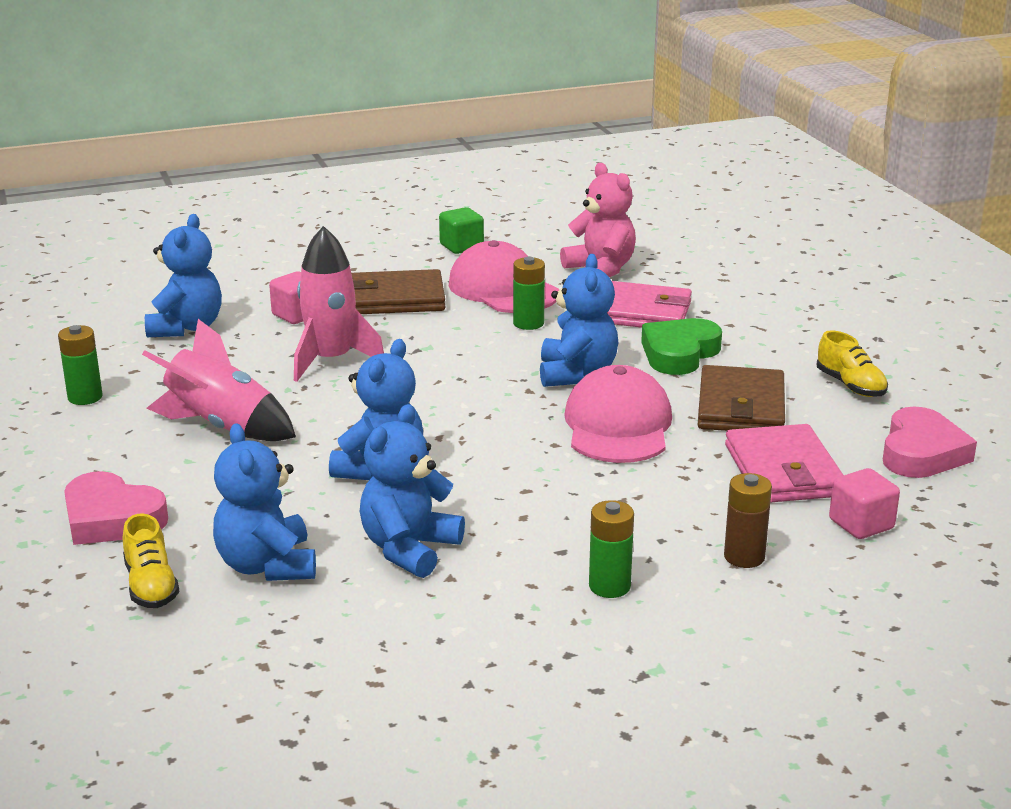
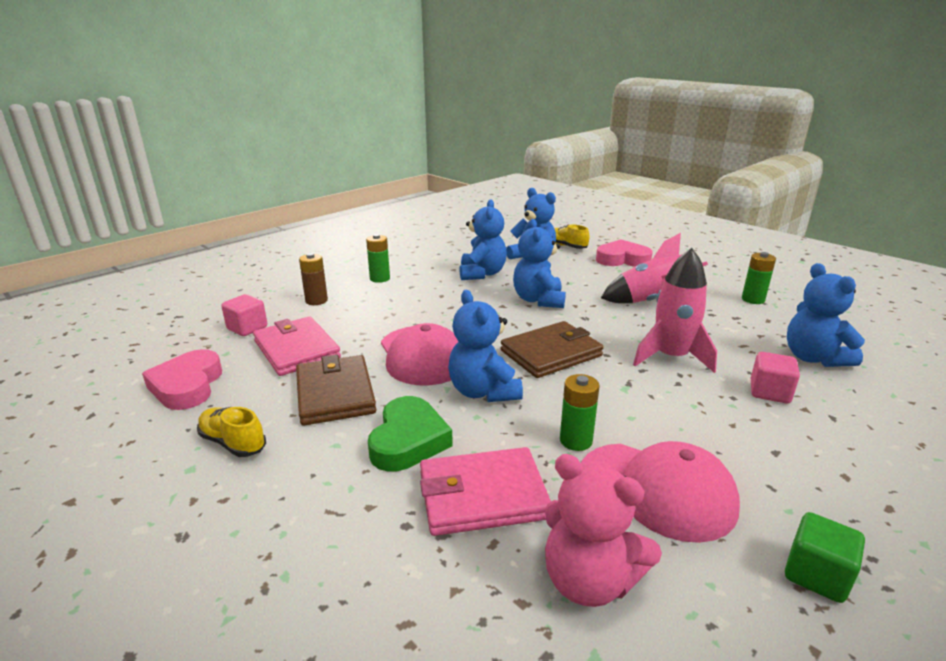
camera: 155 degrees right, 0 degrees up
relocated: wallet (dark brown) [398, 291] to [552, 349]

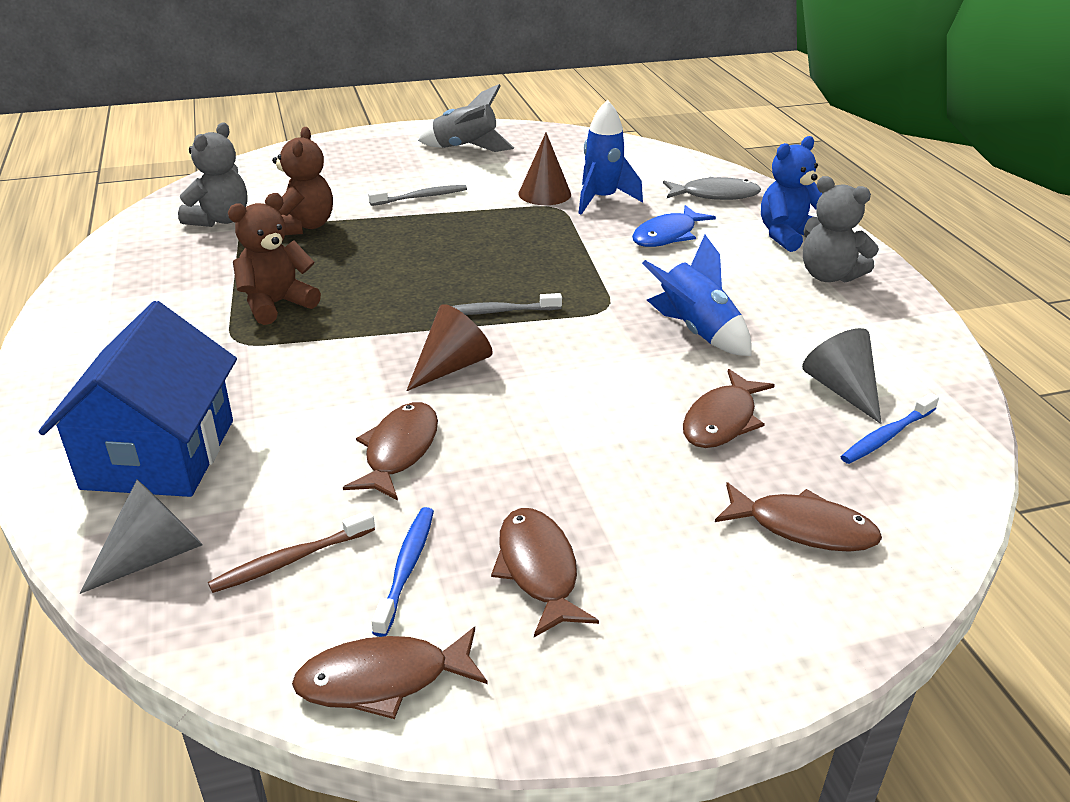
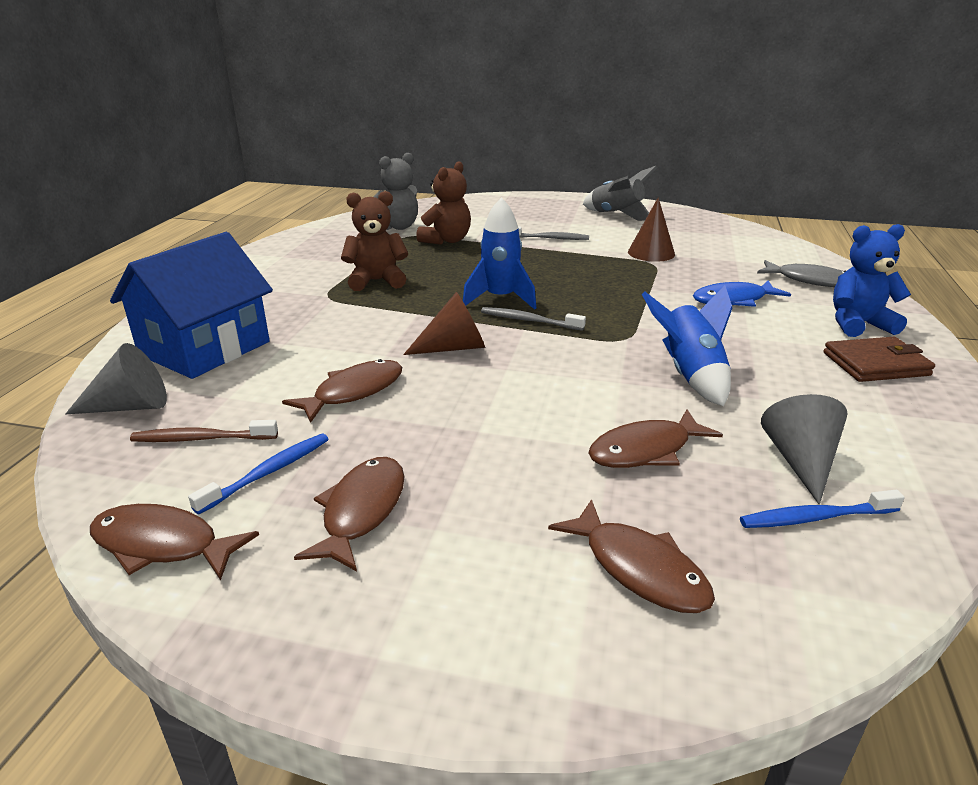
camera: 30 degrees right, 5 degrees down
relocated: rocket (royal blue) [610, 157] to [499, 253]
exchanged: teddy (gray) [841, 229] to wallet (dark brown) [879, 359]

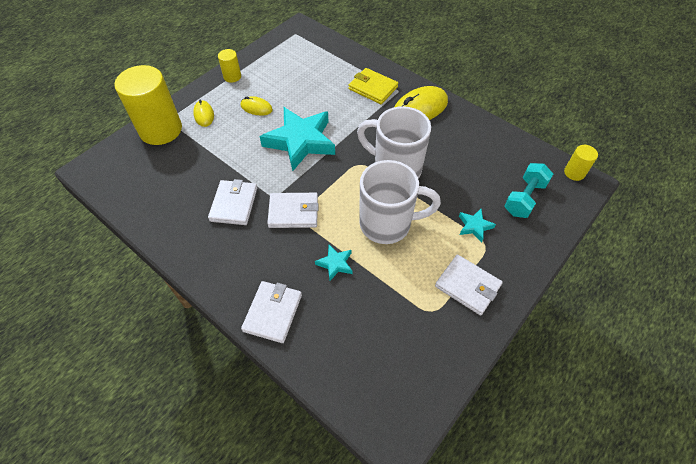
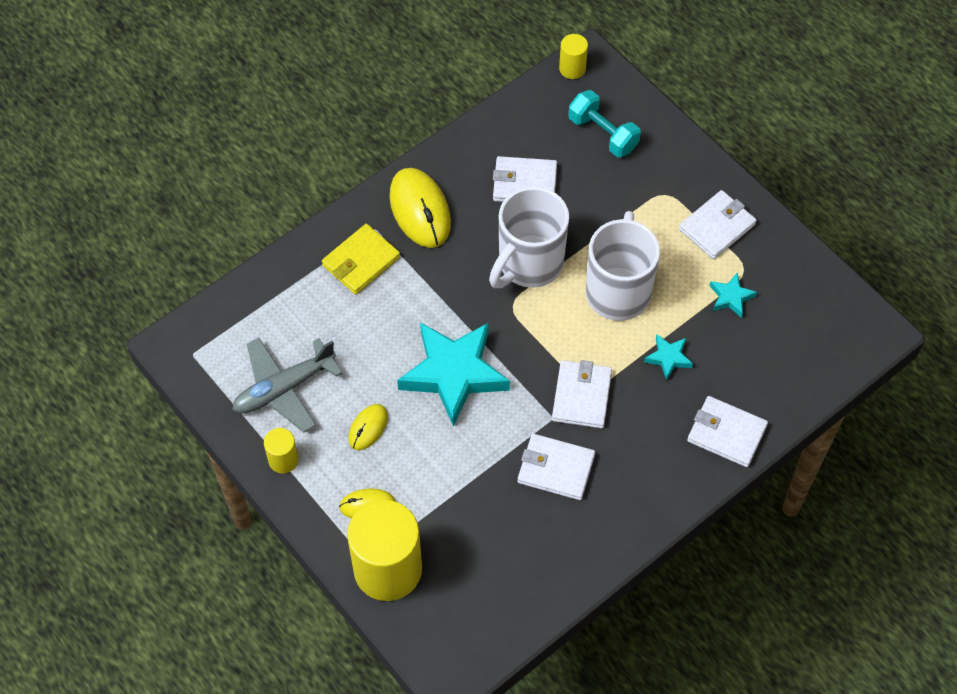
camera: 80 degrees left, 5 degrees up
appeared: wallet (pure white) [525, 179]; plane (gray) [287, 385]
relocated: star (turquoise) [477, 226] to [733, 295]

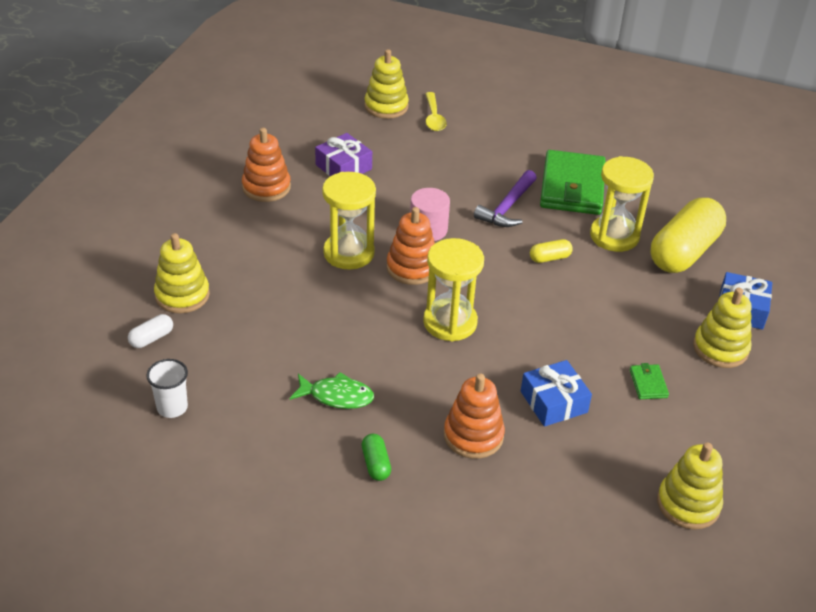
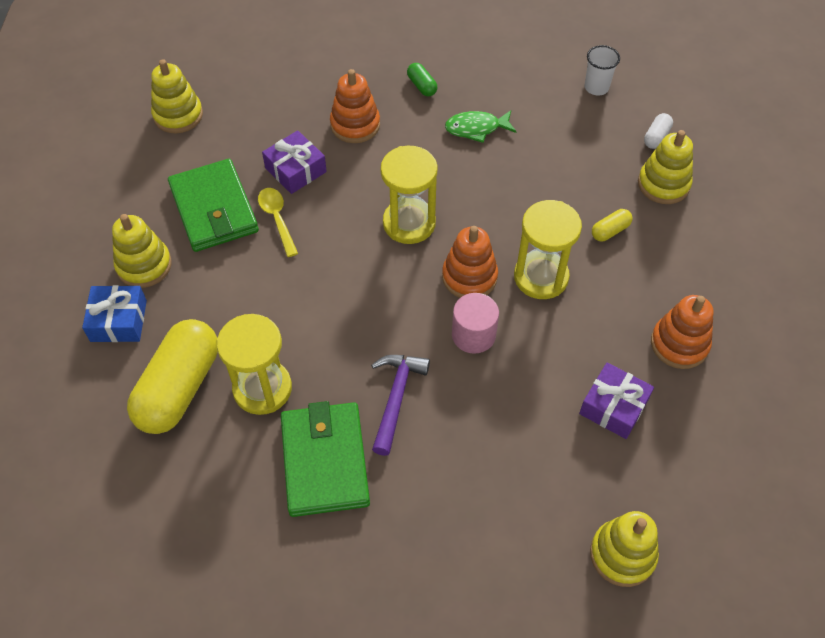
camera: 165 degrees right, 15 degrees up
relocated: spoon (yellow) [436, 111] to [278, 222]; pill (yellow) [551, 251] to [612, 225]
colour: present (royal blue) [556, 393] to present (purple) [294, 162]
size: wallet (leaf-green) [649, 381] = [213, 205] x2.42

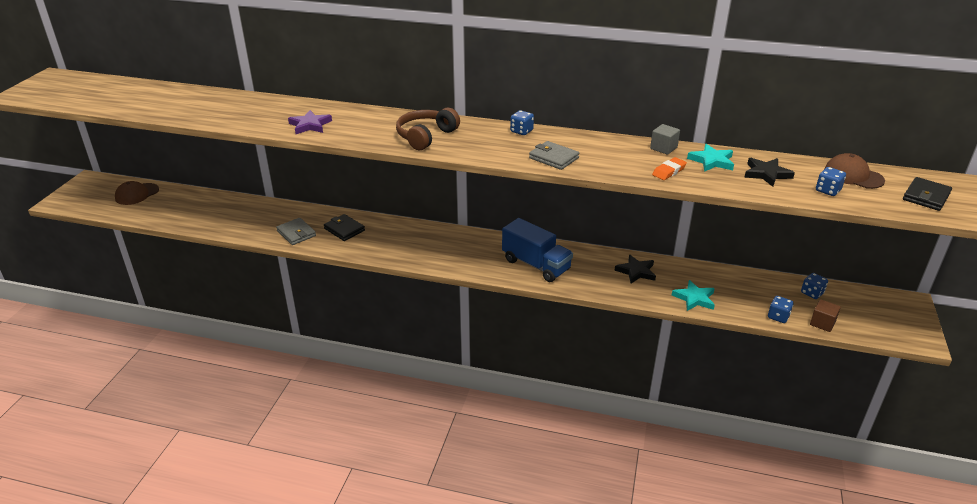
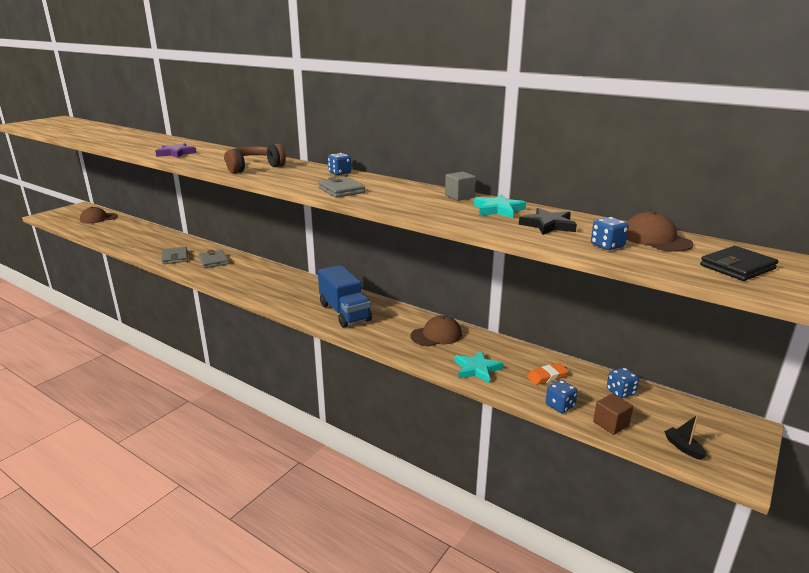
camera: 20 degrees right, 10 degrees down
appeared: toy boat (black) [685, 437]
relocated: eraser (orange) [669, 168] to [547, 374]
exchanged: star (black) [635, 269] to cap (dark brown) [436, 330]
colour: wallet (black) [344, 227] to wallet (gray) [213, 259]

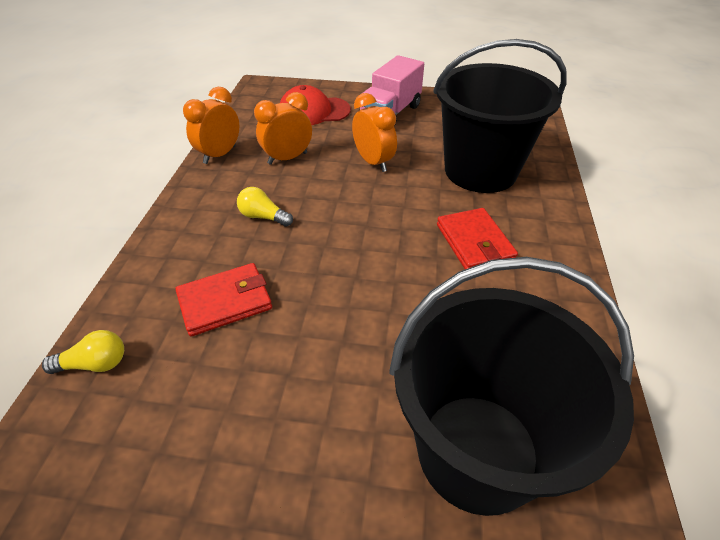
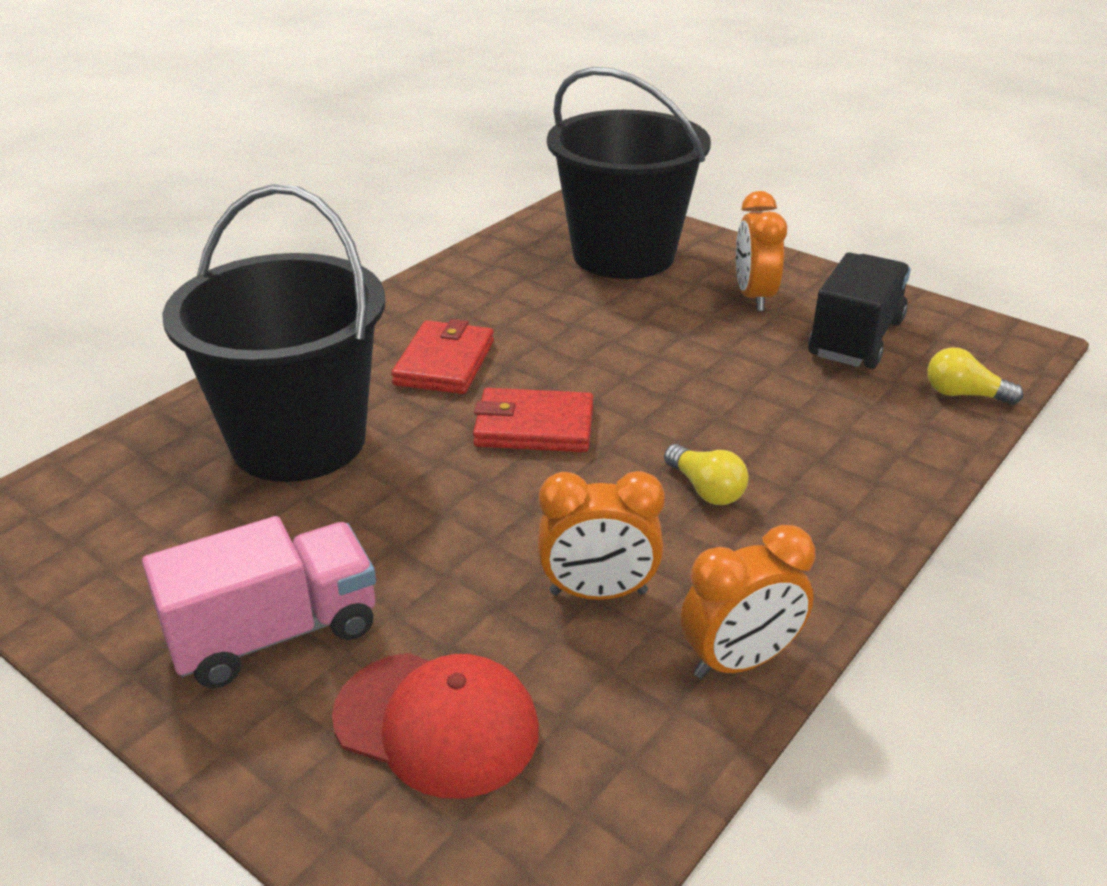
camera: 150 degrees left, 10 degrees down
appeared: lorry (black) [859, 310]
relocated: alarm clock (orange) [374, 132] to [761, 251]; wallet (crimson) [223, 299] to [533, 420]

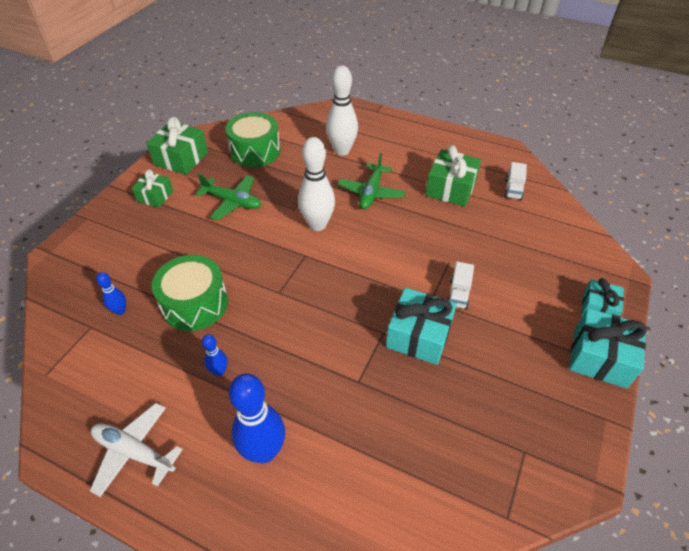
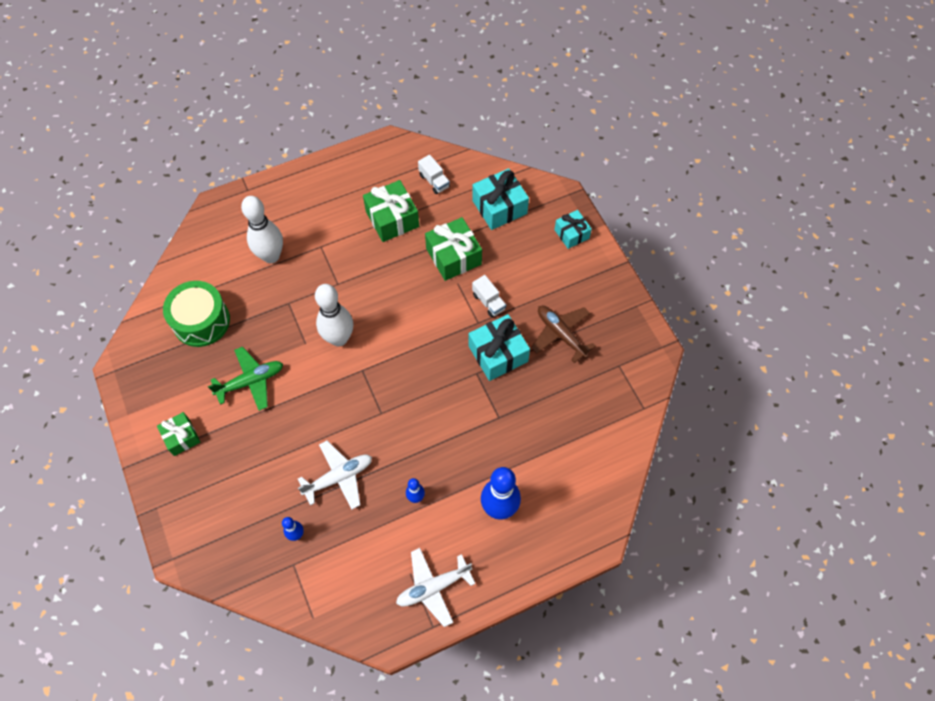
camera: 50 degrees left, 15 degrees up
missing: plane (leaf-green) [372, 181]
appeared: plane (dark brown) [563, 334]
relocated: present (leaf-green) [177, 146] to [453, 249]; present (turquoise) [608, 348] to [500, 199]
exchanged: toy drum (leaf-green) [190, 293] to plane (pure white) [335, 475]

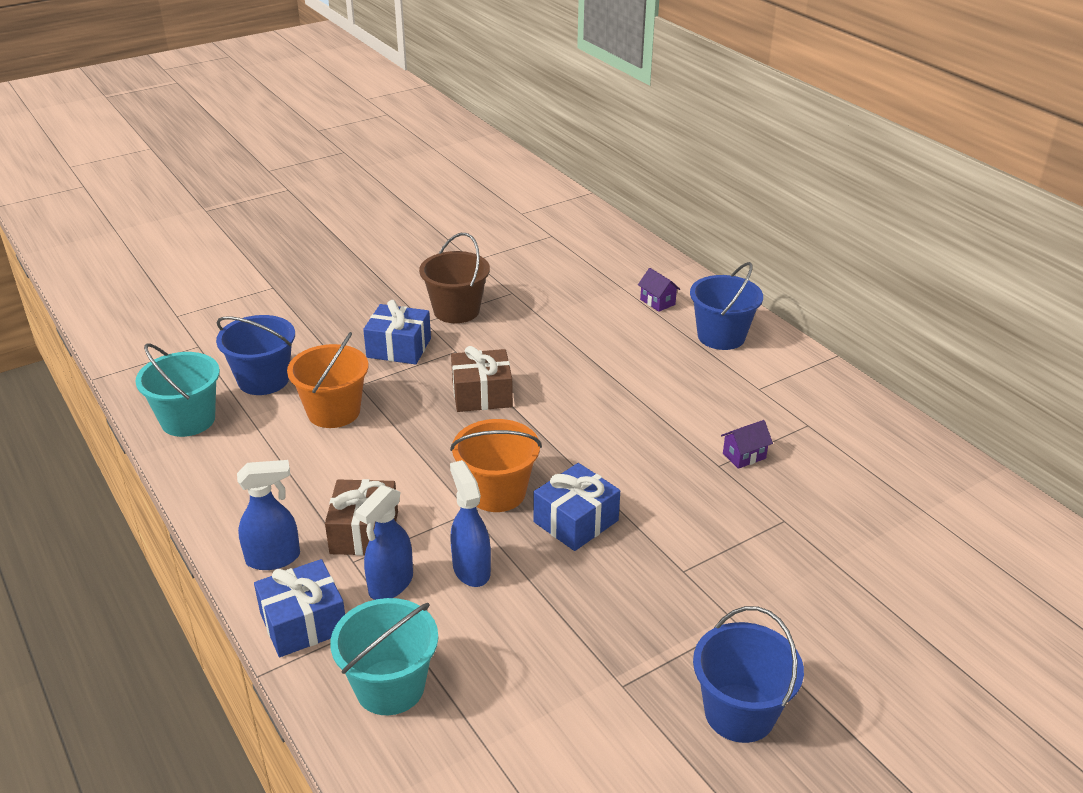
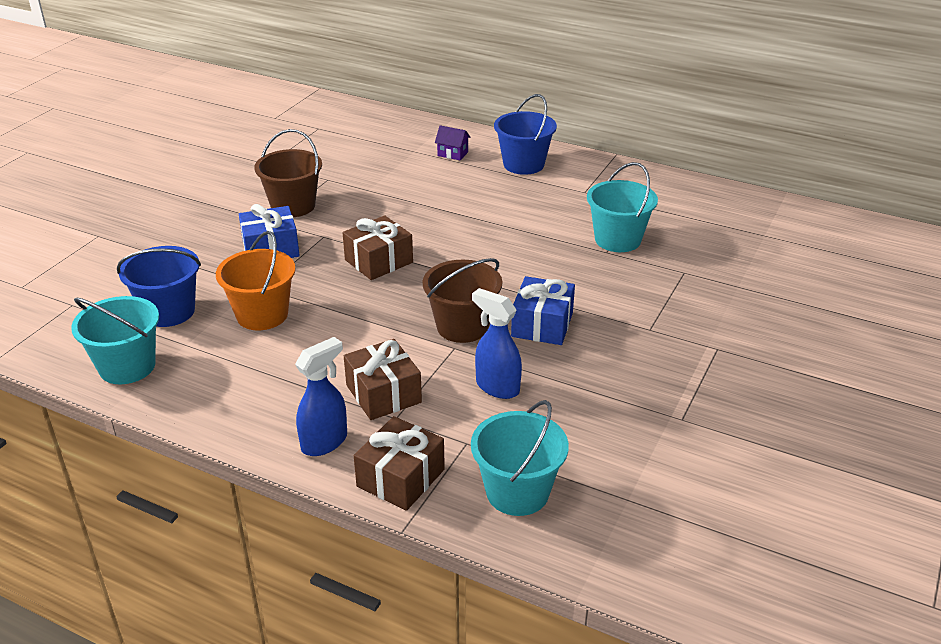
camera: 30 degrees left, 0 degrees up
missing: spray cleaner (royal blue) [384, 542]; bucket (royal blue) [748, 674]
exchanged: toy house (purple) [747, 444] to bucket (turquoise) [622, 207]
colour: bucket (orange) [496, 465] to bucket (dark brown) [462, 300]; present (royal blue) [299, 608] to present (dark brown) [399, 463]

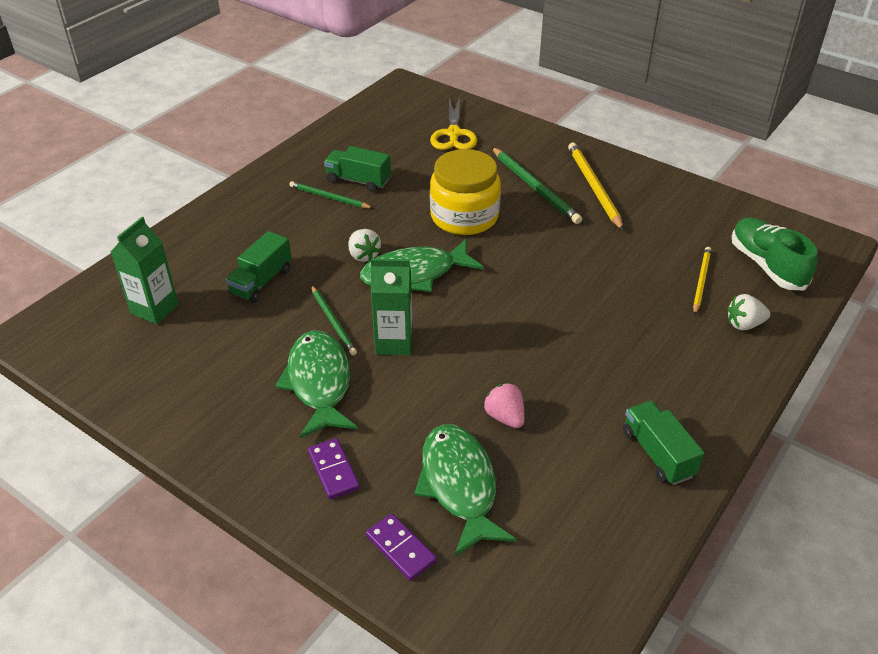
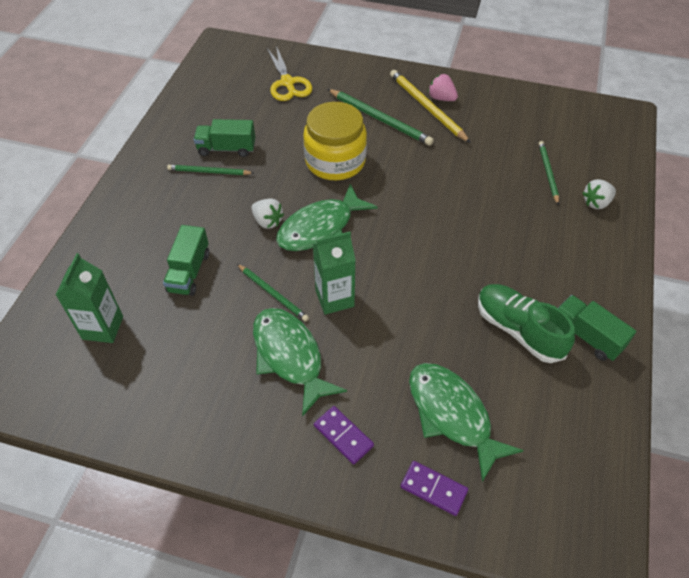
camera: 20 degrees left, 10 degrees up
relocated: shoe (leaf-green) [774, 254] to [526, 323]; toy strawberry (rose-pink) [504, 405] to [443, 87]
colour: pencil (yellow) [702, 281] to pencil (leaf-green) [549, 173]

